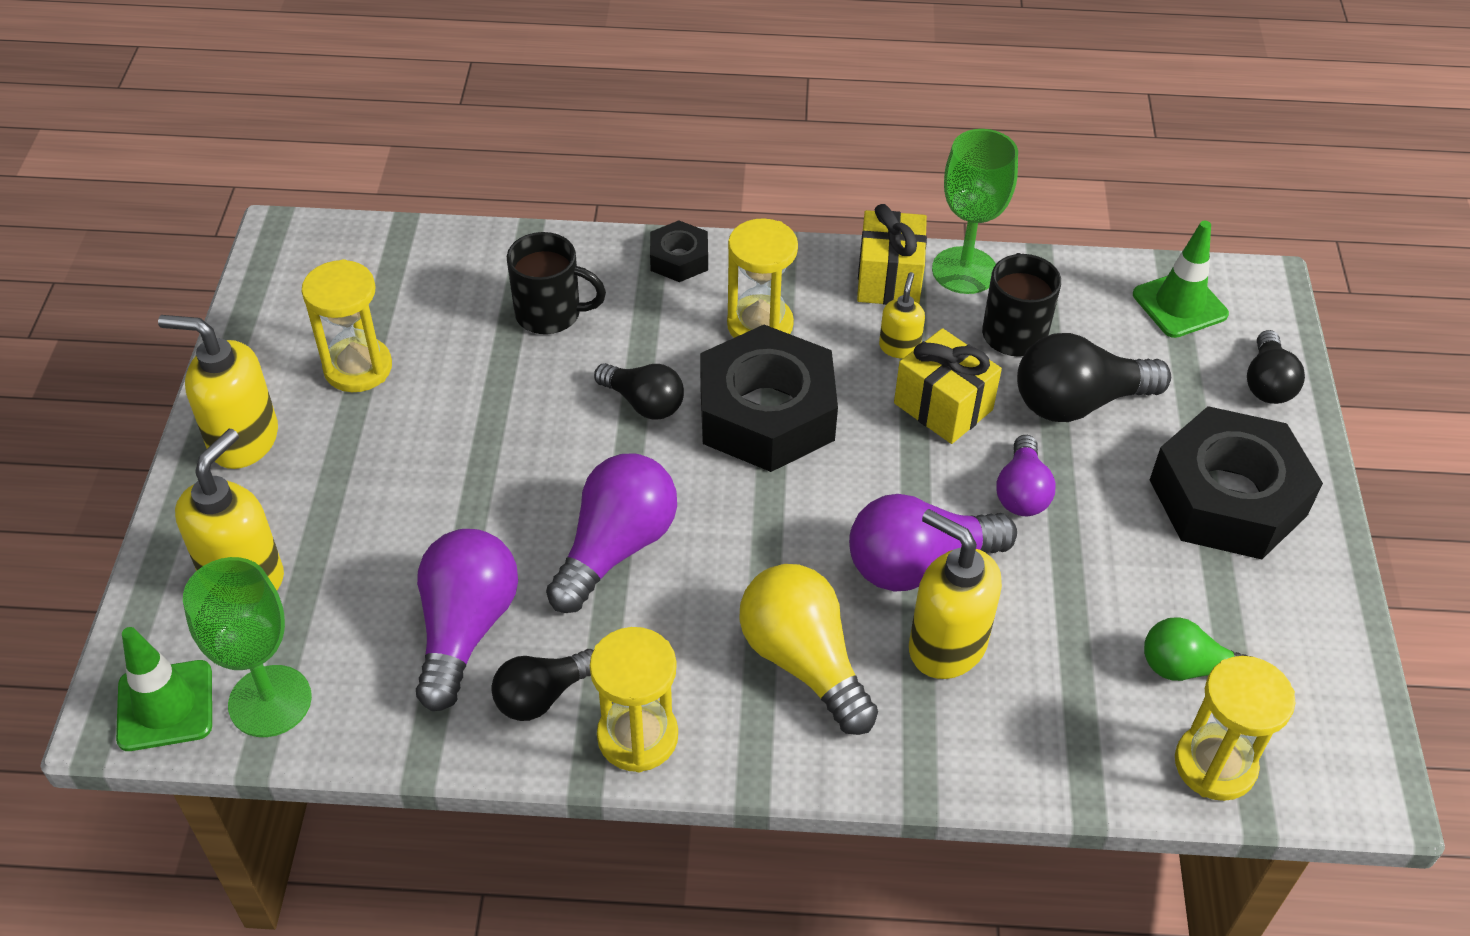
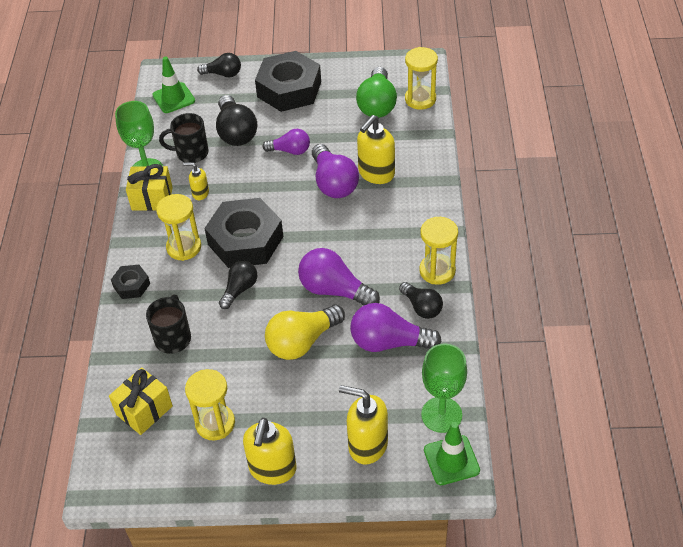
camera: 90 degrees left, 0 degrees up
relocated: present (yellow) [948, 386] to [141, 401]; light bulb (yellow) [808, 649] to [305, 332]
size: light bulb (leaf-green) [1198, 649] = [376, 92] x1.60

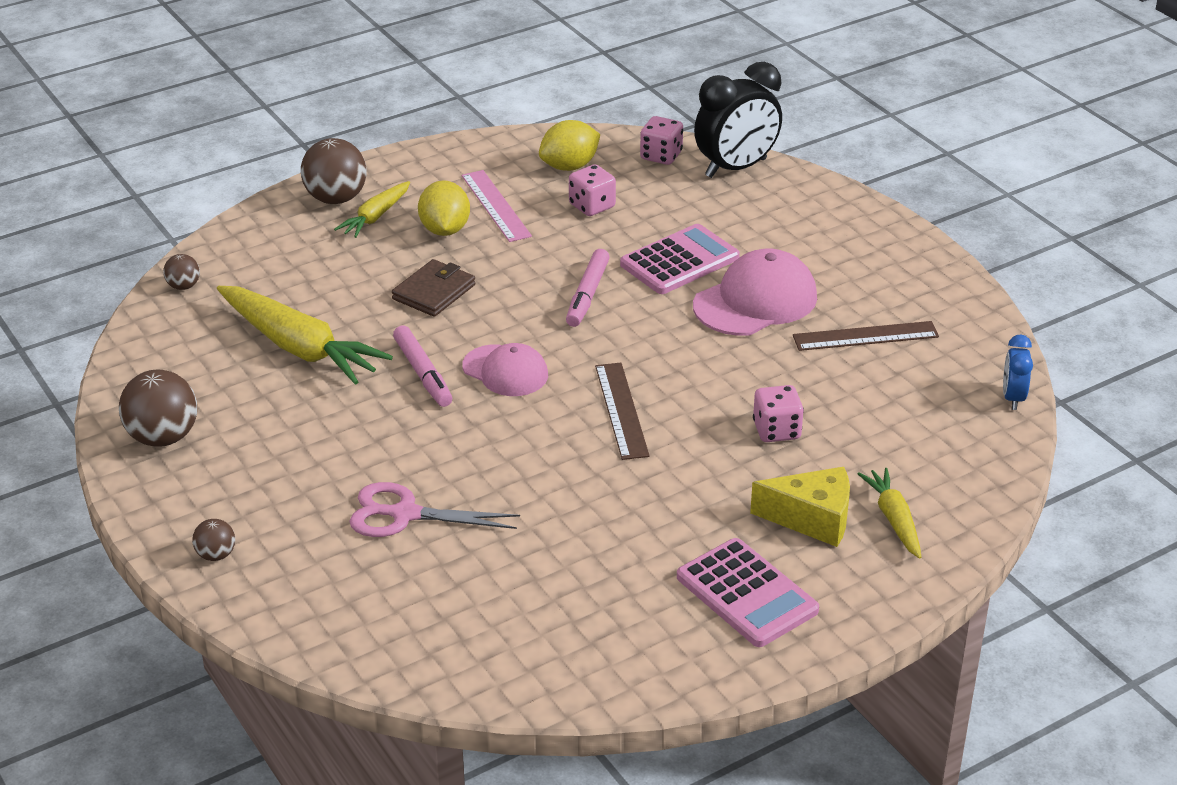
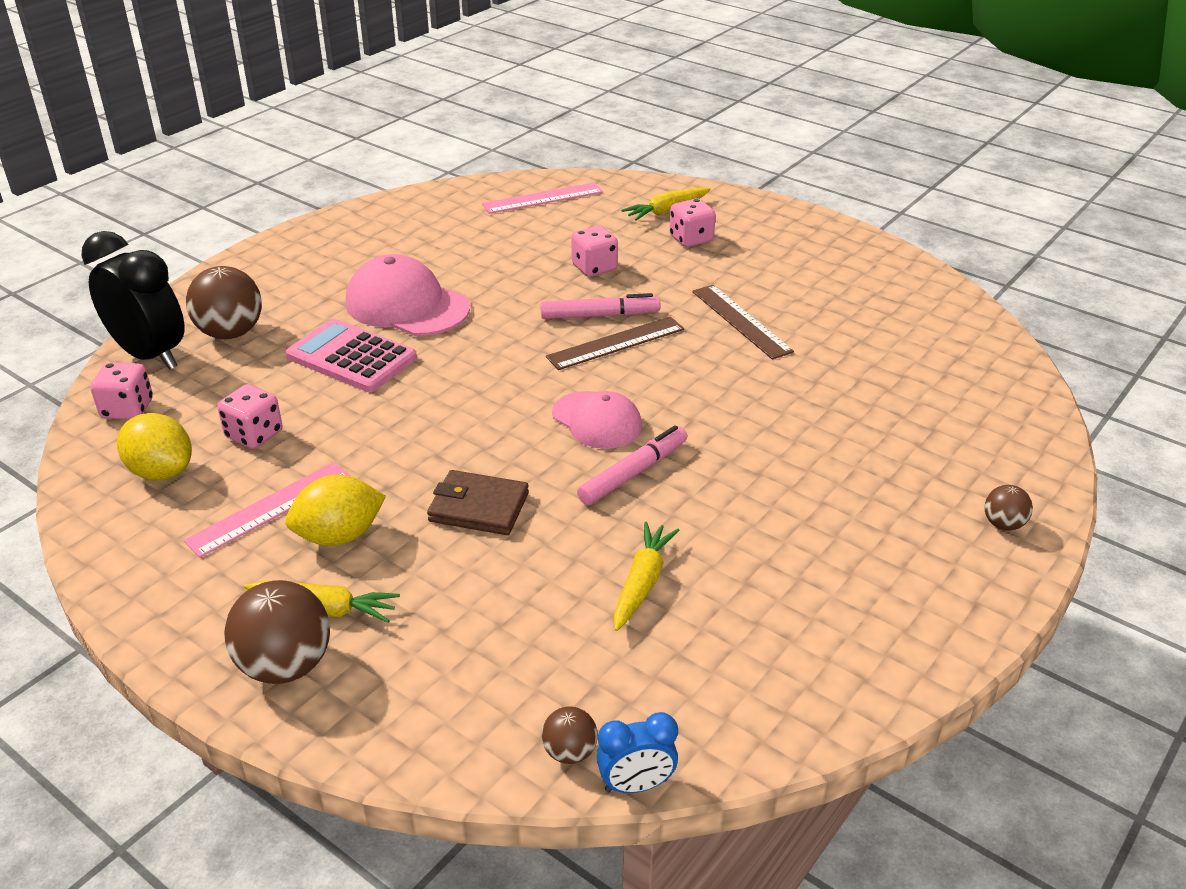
camera: 110 degrees left, 0 degrees up
missing: shears (rose-pink) [435, 509]; pocket calculator (rose-pink) [748, 592]
appeared: ruler (rose-pink) [542, 198]
relocated: marker pen (rose-pink) [588, 288] to [600, 306]; ruler (dark brown) [866, 336] to [743, 322]; alarm clock (royal blue) [1018, 372] to [637, 752]; sphere (dark brown) [158, 408] to [224, 302]
exchanged: cheese wedge (yellow) [800, 507] to game die (rose-pink) [692, 222]
spun: cap (rose-pink) [505, 369] = [597, 420] 120 degrees clockwise
size: root vegetable (yellow) [305, 335] = [647, 576] x0.54

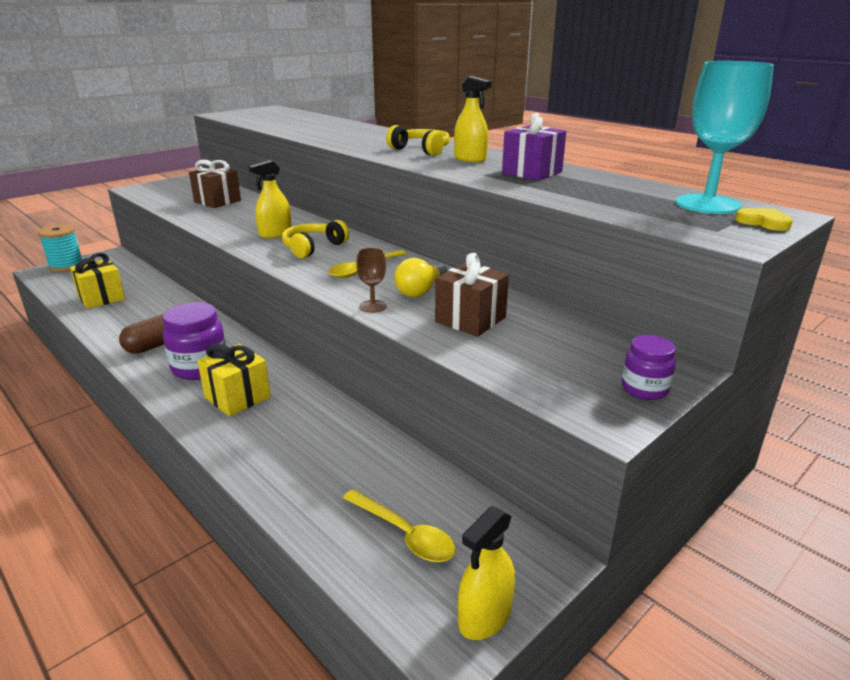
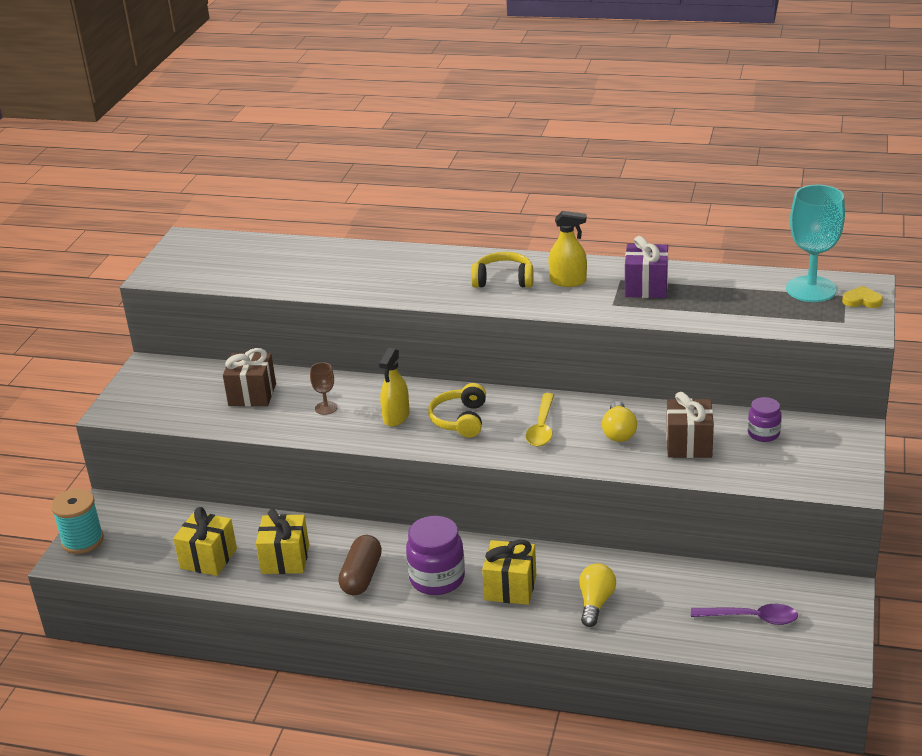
camera: 30 degrees left, 5 degrees up
missing: spray cleaner (yellow) [486, 573]
appeared: present (yellow) [282, 541]; light bulb (yellow) [597, 595]
relocated: goblet (dark brown) [372, 280] to [323, 388]; jam jar (purple) [649, 367] to [765, 419]
colour: spoon (yellow) [399, 525] to spoon (purple) [744, 614]

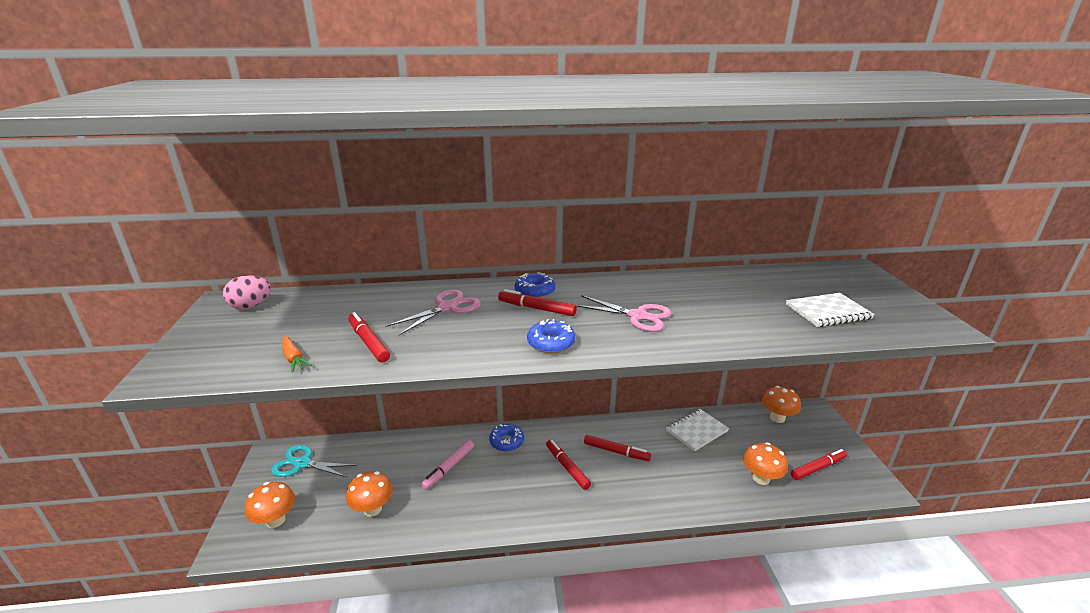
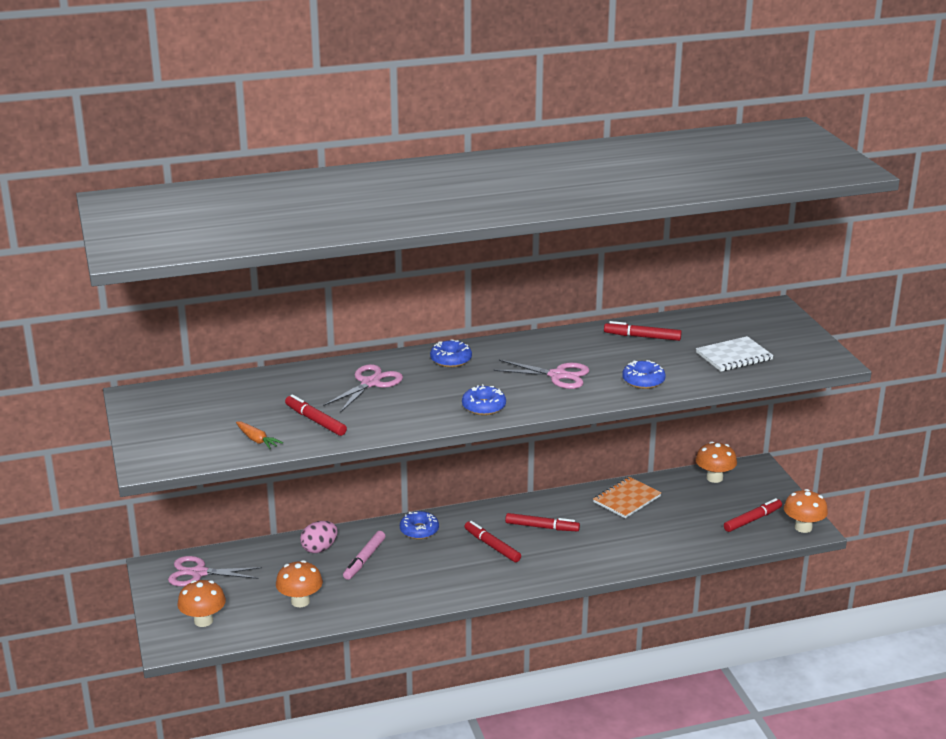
camera: 10 degrees left, 0 degrees up
appeared: doughnut (royal blue) [644, 374]
relocated: egg (rose-pink) [247, 292] to [319, 537]; marker pen (crimson) [537, 302] to [643, 331]; toadstool (orange) [765, 463] to [806, 511]
colour: exercise book (pure white) [697, 430] to exercise book (orange) [627, 497]; shears (turquoise) [314, 461] to shears (rose-pink) [215, 571]

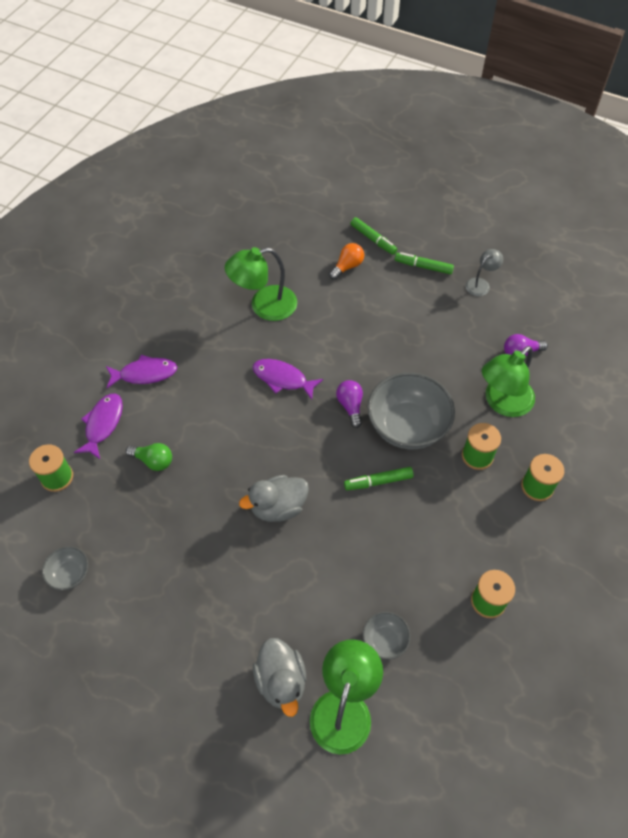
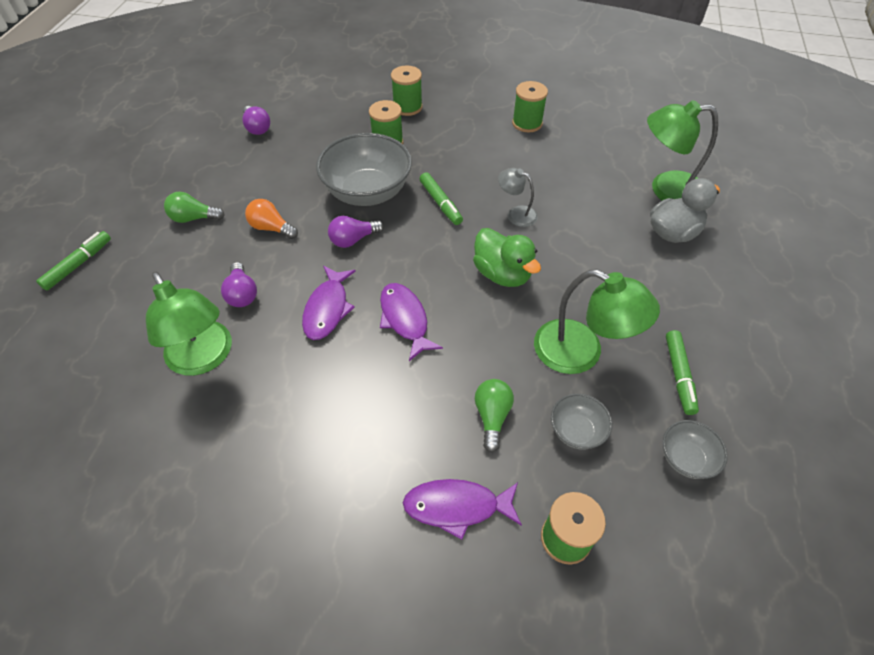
camera: 105 degrees left, 5 degrees down
appeared: light bulb (leaf-green) [194, 207]; light bulb (purple) [239, 284]
relocated: light bulb (orange) [346, 261] to [271, 219]; desk lamp (gray) [484, 272] to [518, 197]; marker pen (leaf-green) [424, 263] to [682, 372]; desk lamp (leaf-green) [508, 381] to [597, 322]; fish figure (purple) [141, 371] to [411, 322]; serving bowl (gray) [387, 636] to [581, 422]
colour: toy duck (gray) [274, 498] to toy duck (leaf-green) [507, 257]

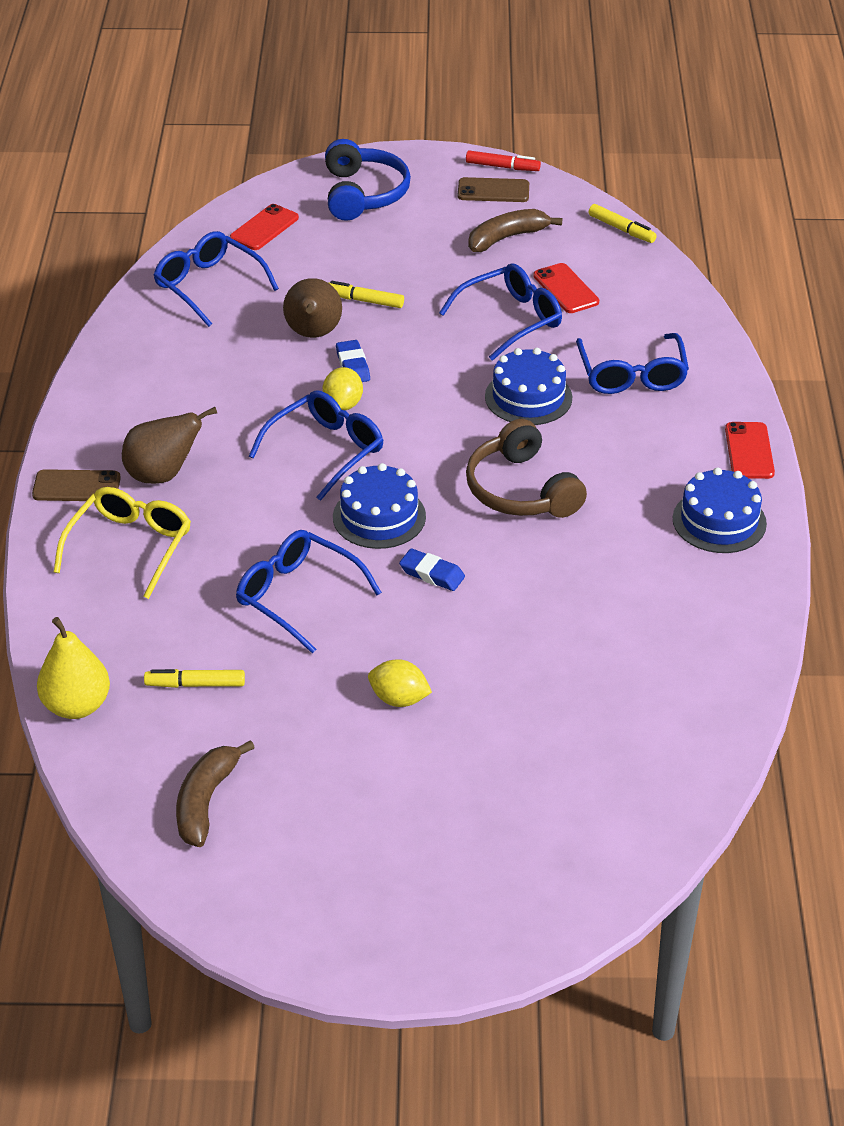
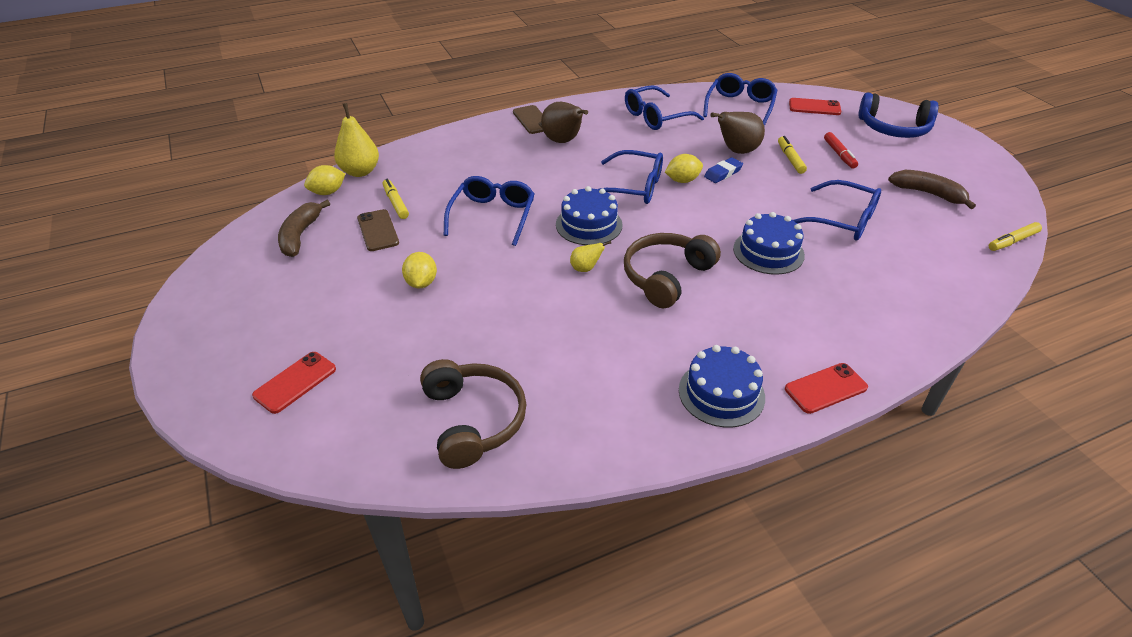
camera: 65 degrees right, 0 degrees up
missing: glasses (yellow) [122, 543]; eraser (royal blue) [432, 569]
appeared: toy lemon (yellow) [325, 180]; pear (yellow) [590, 256]; headphones (dark brown) [473, 414]
relocated: marker pen (crimson) [503, 160] to [841, 150]; mobile phone (dark brown) [493, 189] to [378, 230]; mobile phone (crimson) [566, 288] to [294, 383]; glasses (royal blue) [632, 363] to [664, 107]
spun: headphones (royal blue) [368, 180] = [898, 115] 45 degrees clockwise; marker pen (yellow) [623, 223] = [1015, 236] 45 degrees clockwise; banana (dark brown) [215, 793] = [304, 228] 75 degrees counterclockwise

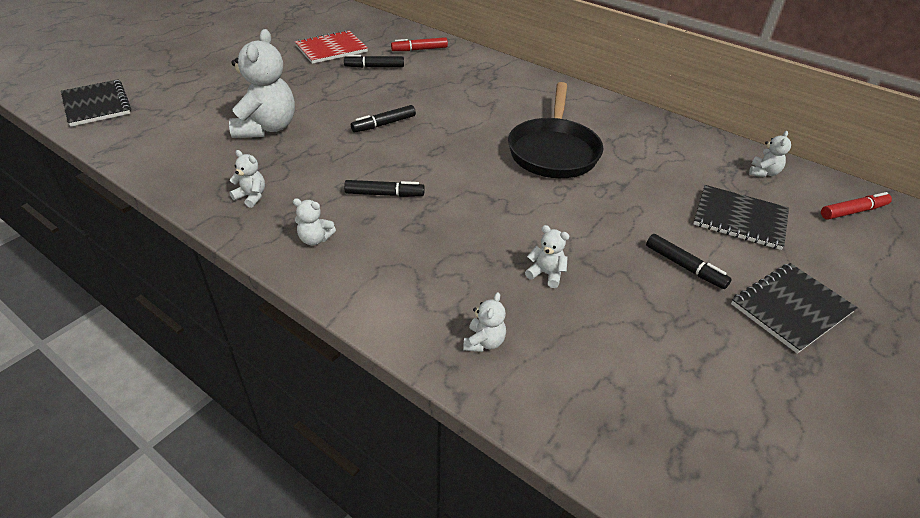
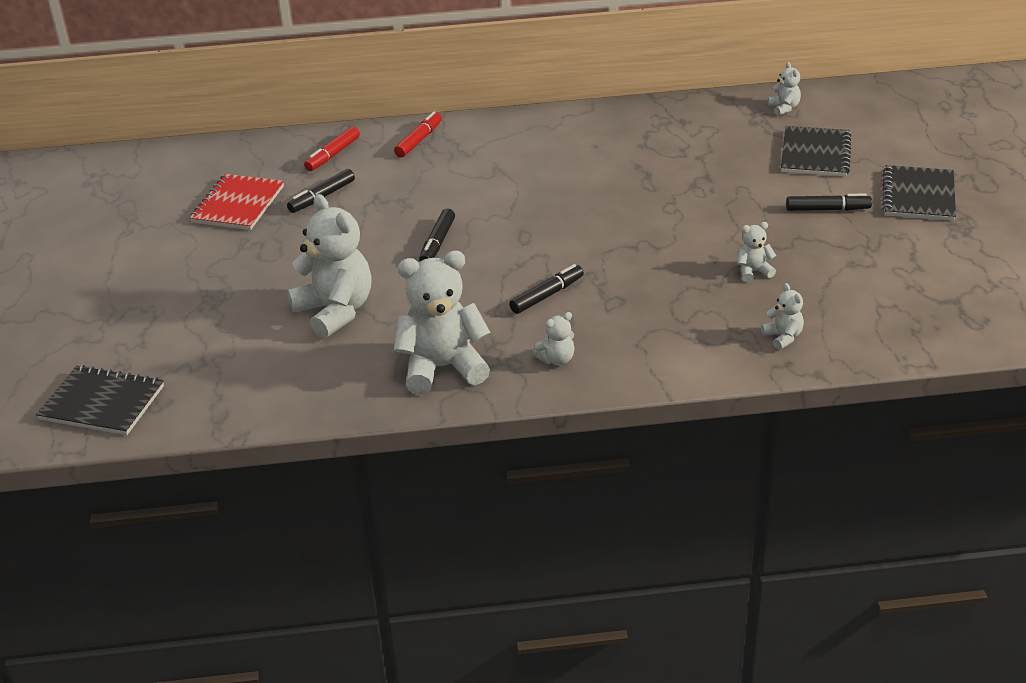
camera: 40 degrees left, 5 degrees down
missing: pan (black) [555, 130]
relocated: marker pen (crimson) [856, 206] to [418, 135]
spun: exercise book (black) [741, 217] = [816, 151] 60 degrees counterclockwise
size: teddy (pure white) [247, 179] = [442, 323] x2.20

